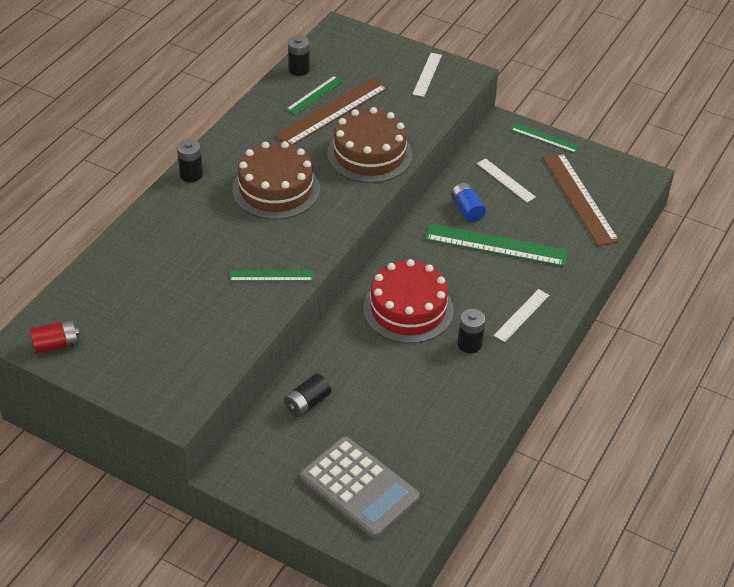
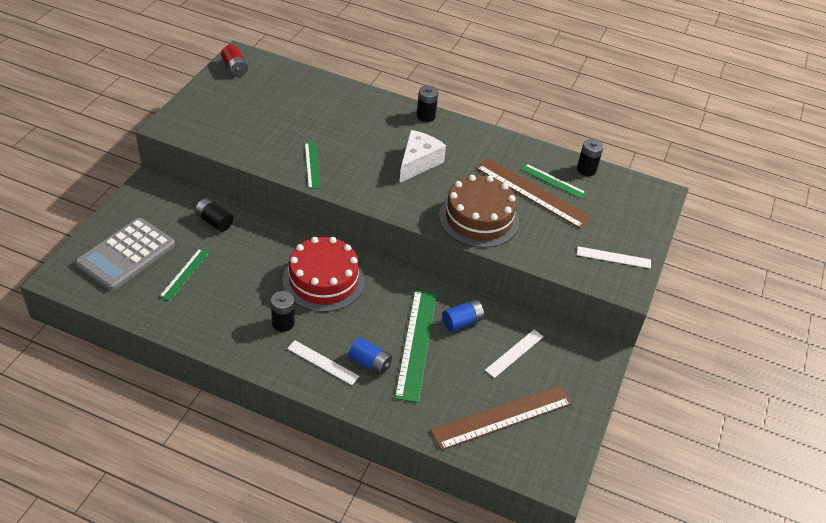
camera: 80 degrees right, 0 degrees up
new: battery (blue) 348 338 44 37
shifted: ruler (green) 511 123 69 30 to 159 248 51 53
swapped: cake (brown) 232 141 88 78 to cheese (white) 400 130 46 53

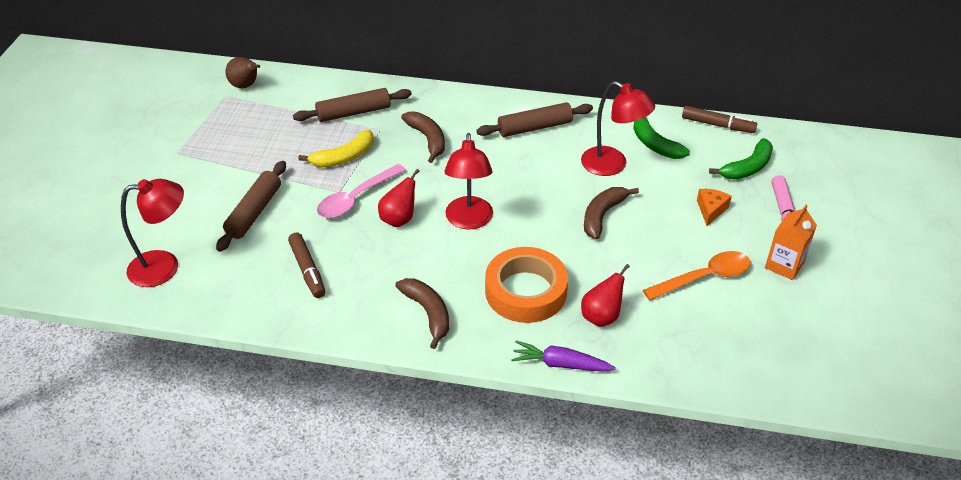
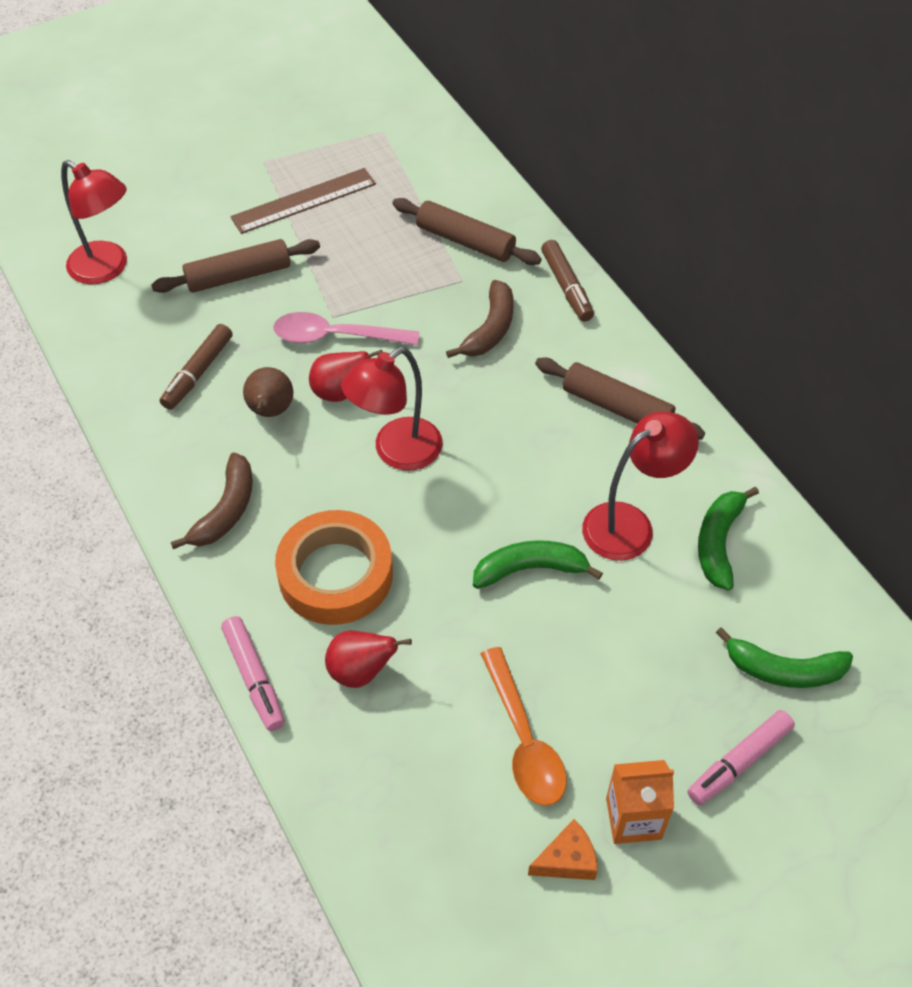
camera: 50 degrees right, 10 degrees up
gone: banana (yellow) 299 130 75 37
new: ruler (brown) 230 168 146 66
shifted: pear (brown) 225 57 35 31 to 243 367 50 50; marker (brown) 682 106 75 27 to 541 240 53 82; cheese (orange) 697 189 35 37 to 528 819 70 61
swapped: carrot (purple) 511 341 105 31 to marker (pink) 221 616 64 115
repainted: banana (brown) 584 187 55 53 to banana (green) 473 540 130 49
rotated: lamp (red) 581 81 74 95 = 582 412 117 149 120 degrees counterclockwise; spoon (orange) 643 251 108 49 = 480 647 87 159 45 degrees clockwise

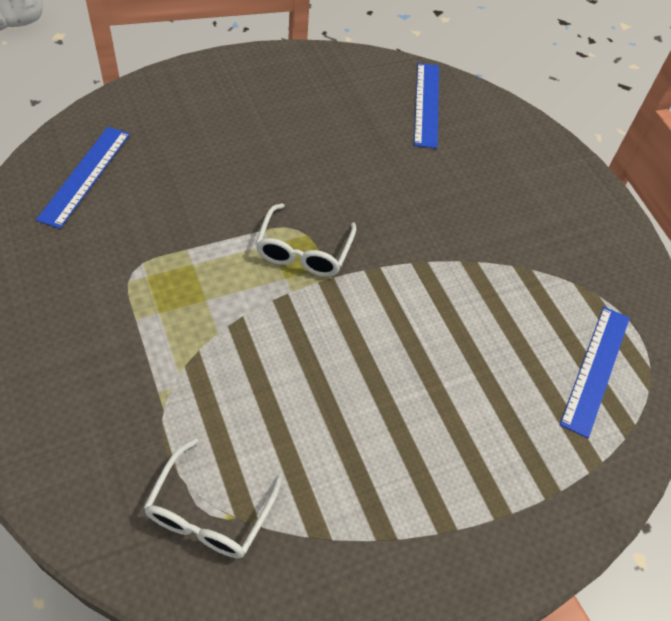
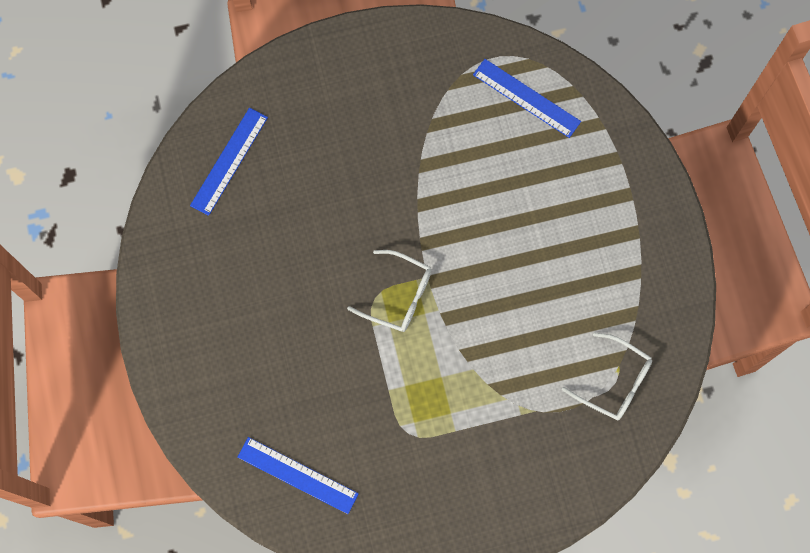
camera: 75 degrees left, 20 degrees up
rotated: ruler (blue) 414 63 25 86 = 190 108 78 108 75 degrees counterclockwise

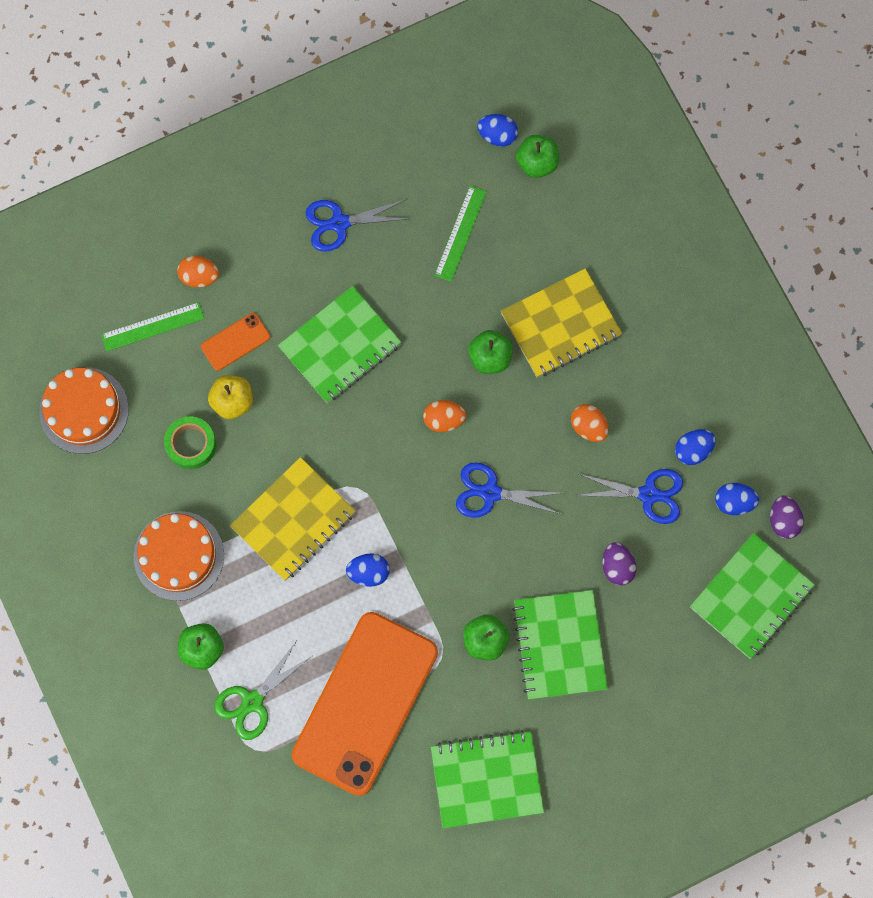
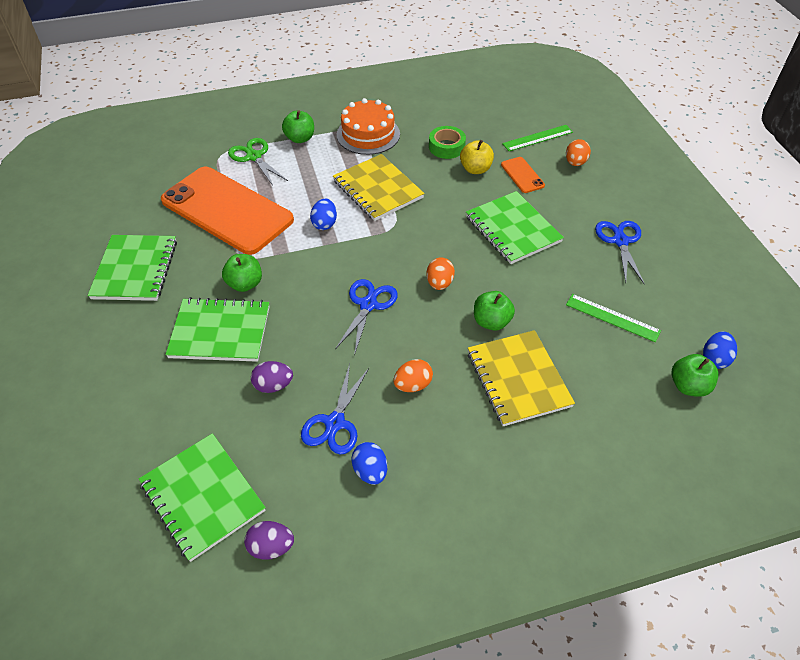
camera: 100 degrees right, 25 degrees down
gone: cake (orange) 39 368 90 86; egg (blue) 715 483 44 32
rotated: ruler (green) 101 302 104 49 = 502 125 71 26 75 degrees clockwise

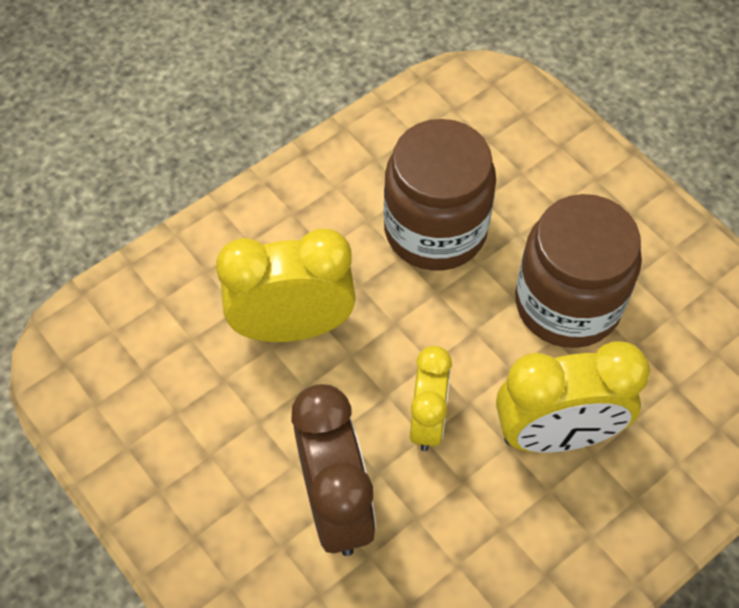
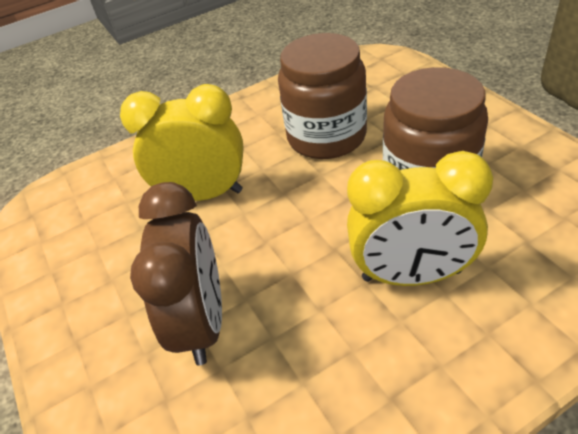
camera: 15 degrees right, 15 degrees down
gone: clock (yellow) 410 346 42 105

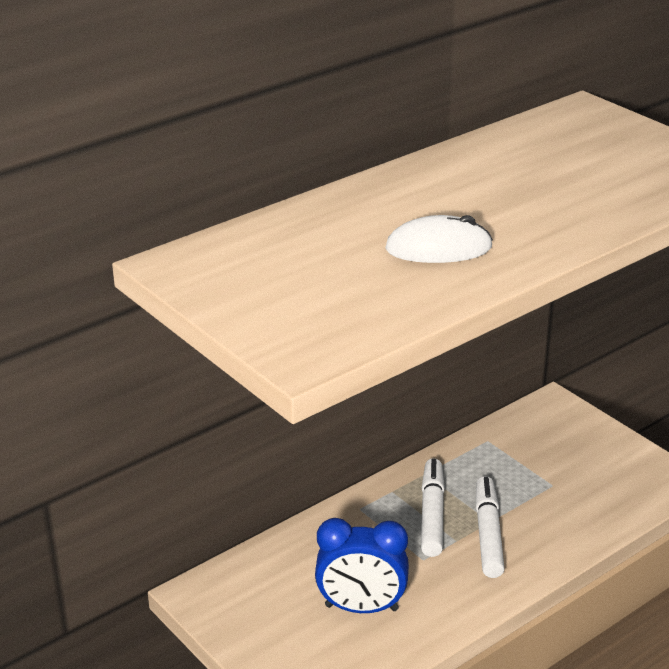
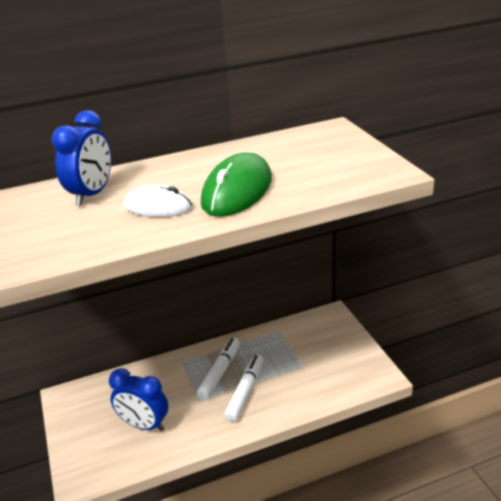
camera: 20 degrees right, 0 degrees up
new: clock (blue) 52 110 59 96; mouse (green) 201 153 71 63

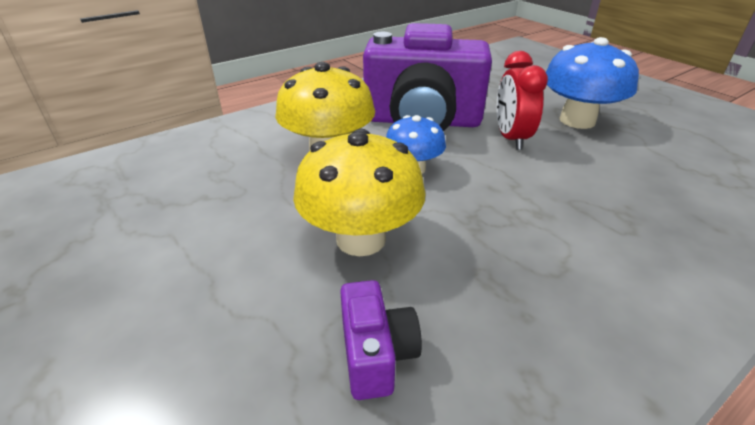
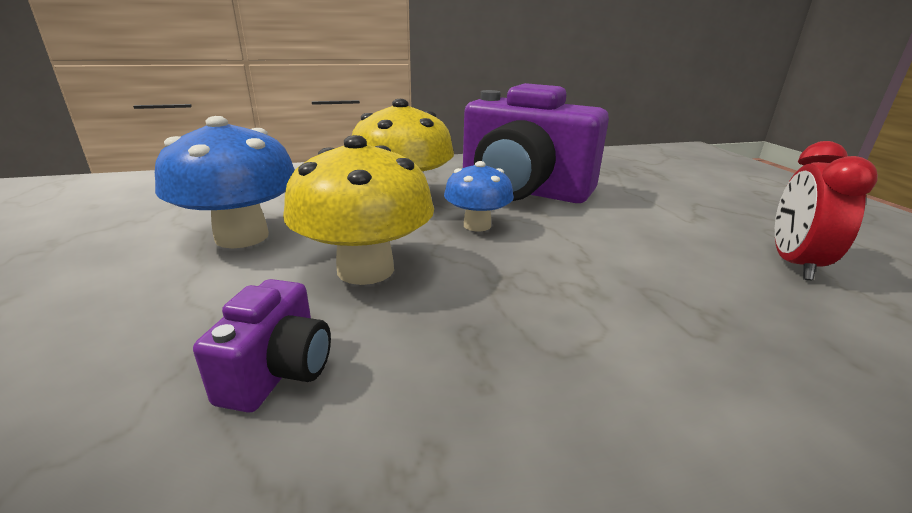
camera: 20 degrees right, 10 degrees down
shifted: clock (red) 496 51 52 99 to 775 141 103 139; mushroom (blue) 546 37 93 92 to 155 116 140 132

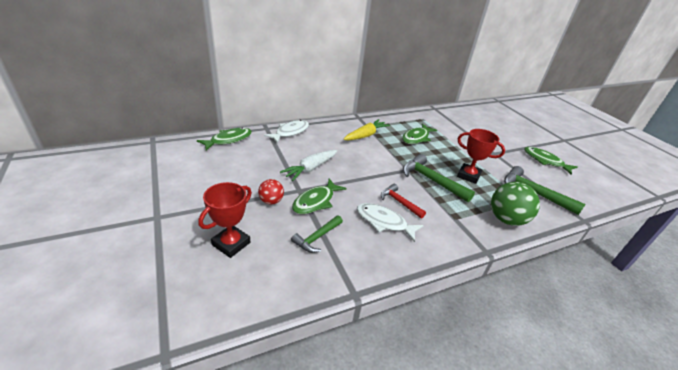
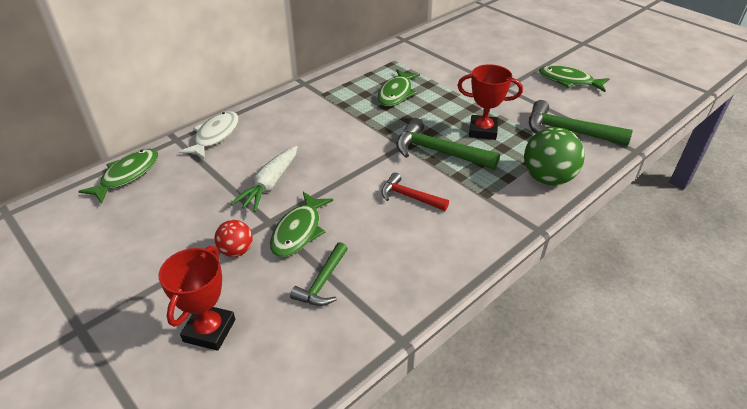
camera: 15 degrees left, 5 degrees up
gone: carrot (yellow) 343 119 47 21; fish (white) 357 203 67 39

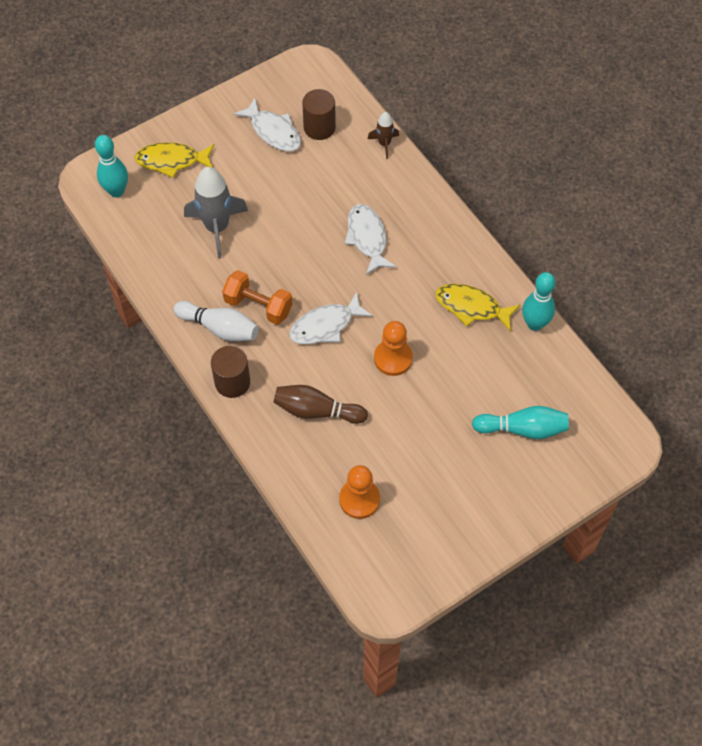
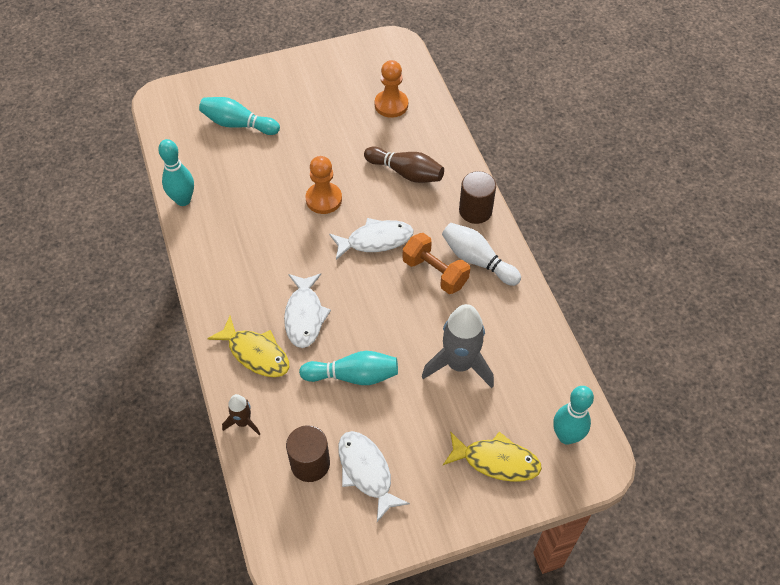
camera: 165 degrees left, 5 degrees down
new: bowling pin (turquoise) 299 351 99 34
shifted: fish (yellow) 436 284 84 47 to 207 316 82 61

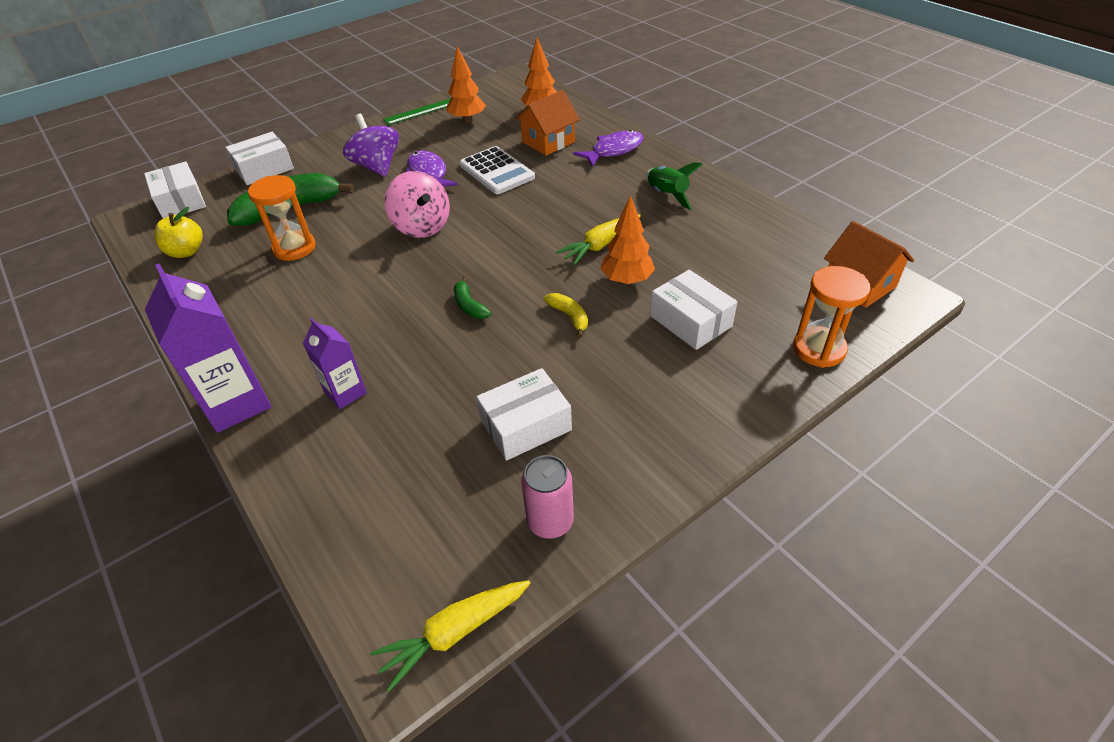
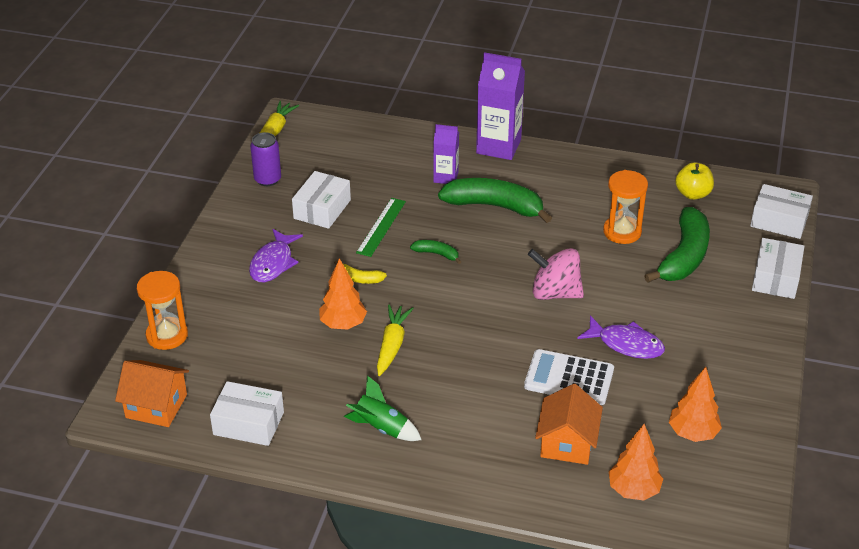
camera: 140 degrees right, 5 degrees down
gone: spinning top (purple) 343 114 56 63
new: banana (green) 438 178 114 45
shifted: ruler (green) 383 98 68 27 to 356 198 50 59; fish (purple) 573 130 70 37 to 249 229 54 53; box (white) 650 270 87 80 to 210 381 74 65
repainted: can (pink) 521 455 53 84 to can (purple) 250 132 31 54

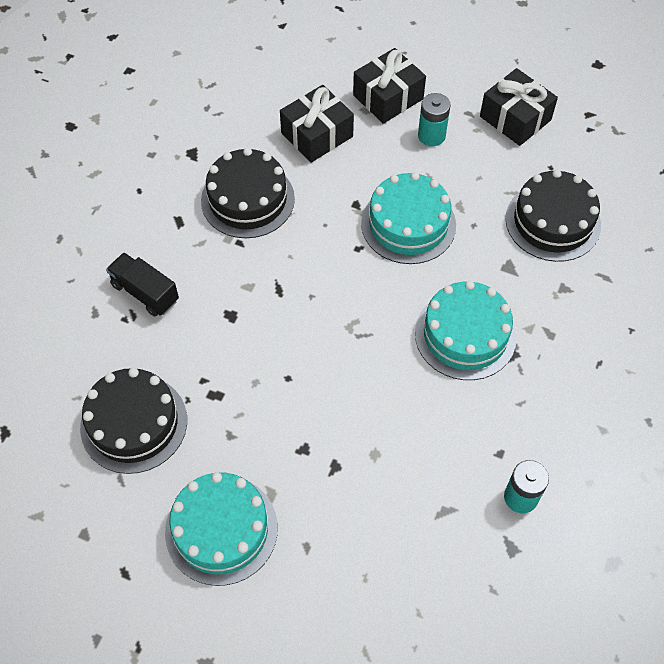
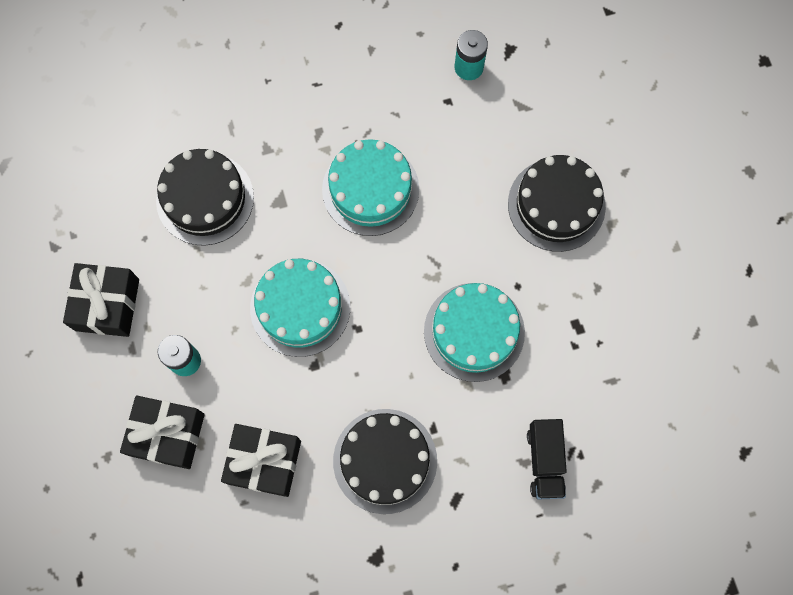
camera: 130 degrees left, 15 degrees up
shifted: cake (black) 80 368 107 106 to 508 155 98 97; cake (turquoise) 165 472 113 114 to 424 283 101 99

